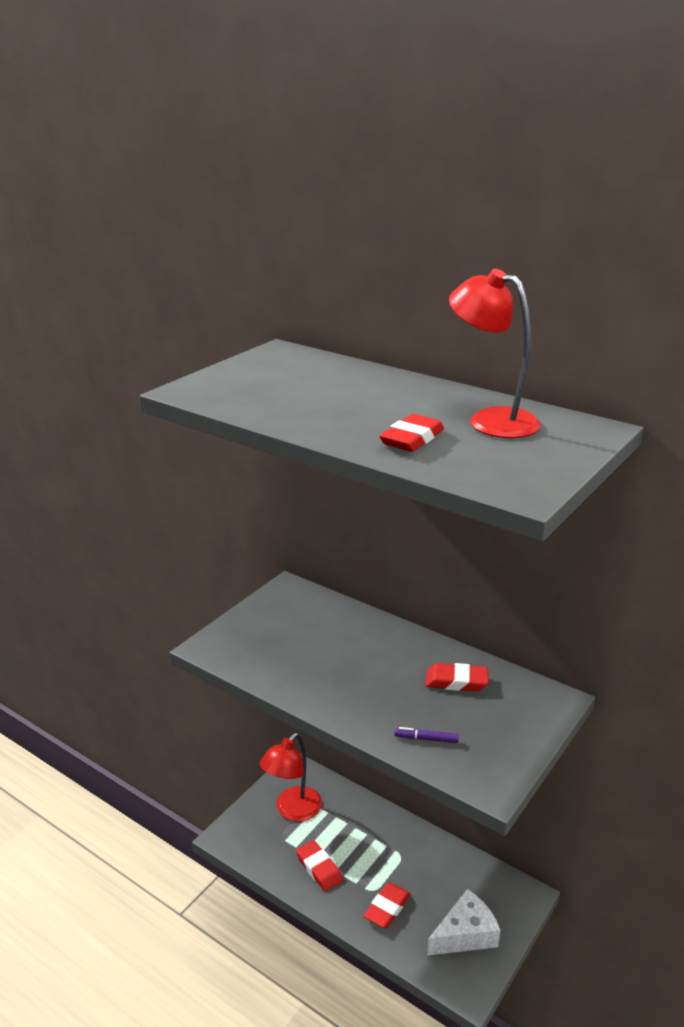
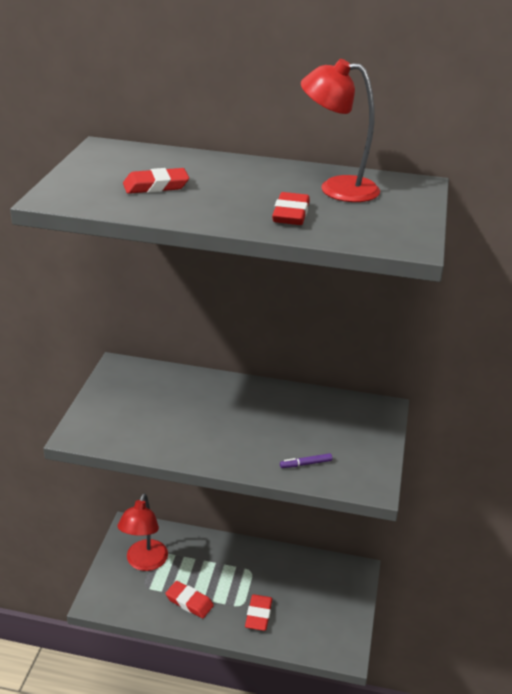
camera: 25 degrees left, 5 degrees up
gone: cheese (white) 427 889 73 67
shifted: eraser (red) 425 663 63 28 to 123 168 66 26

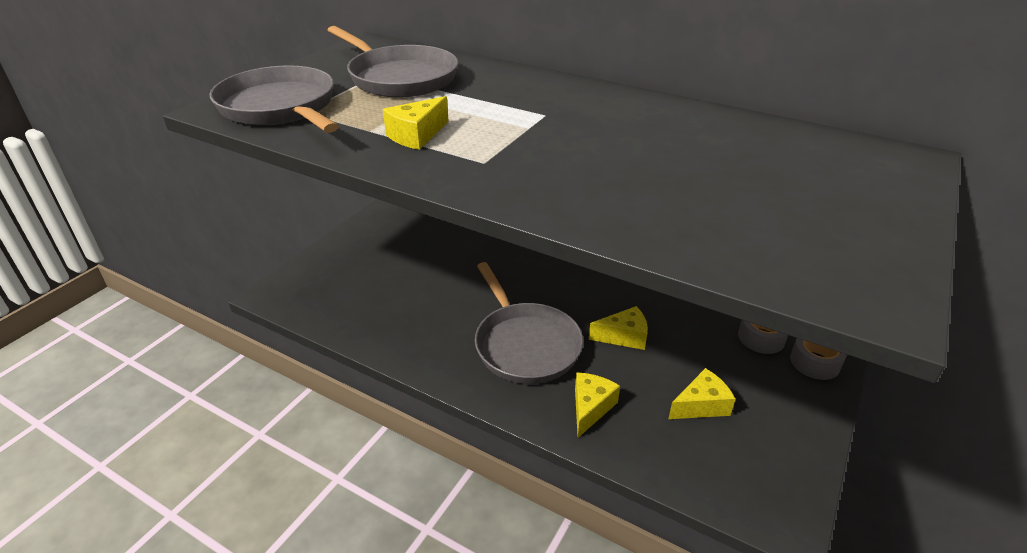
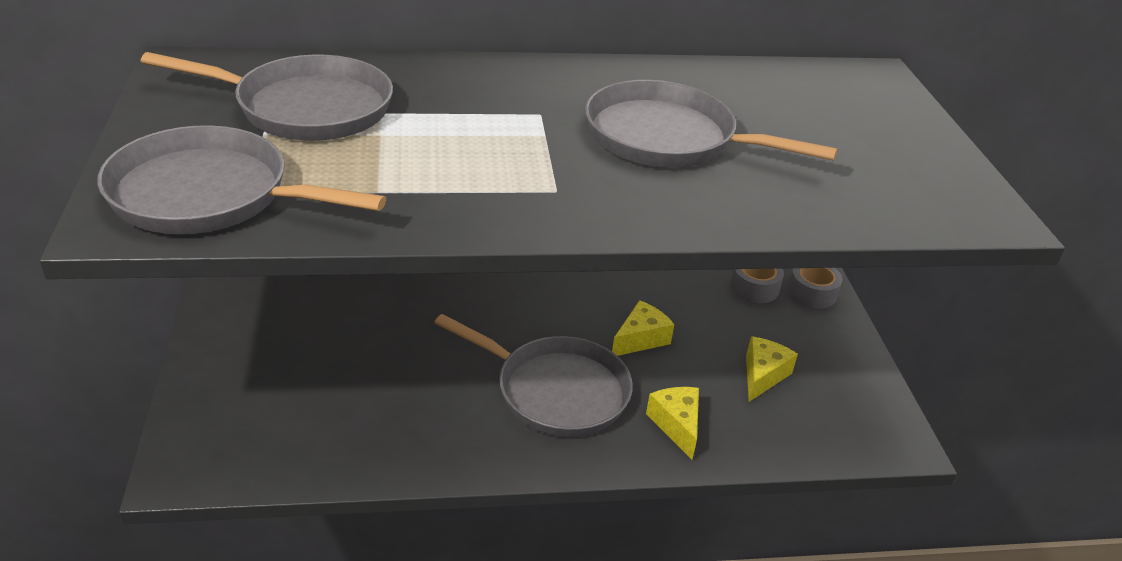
camera: 40 degrees left, 0 degrees up
gone: cheese (yellow) 383 96 66 54
new: pan (grey) 585 80 253 88

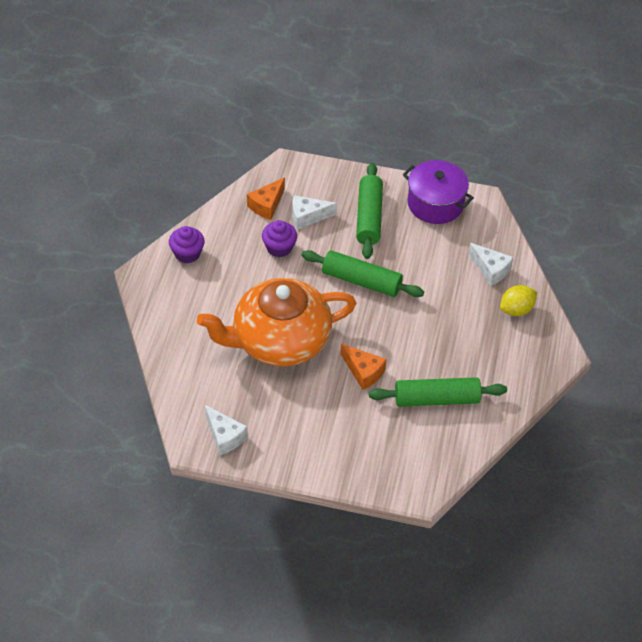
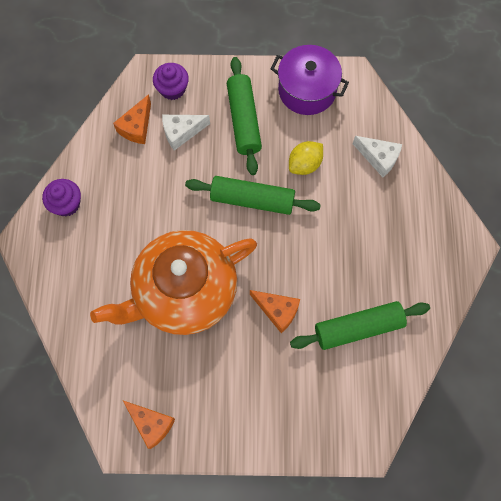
camera: 10 degrees left, 20 degrees up
shifted: cupcake (purple) 262 220 35 37 to 153 63 36 37; lemon (yellow) 500 285 37 31 to 289 141 34 34
repainted: cheese (white) 205 405 43 50 to cheese (orange) 123 401 52 48

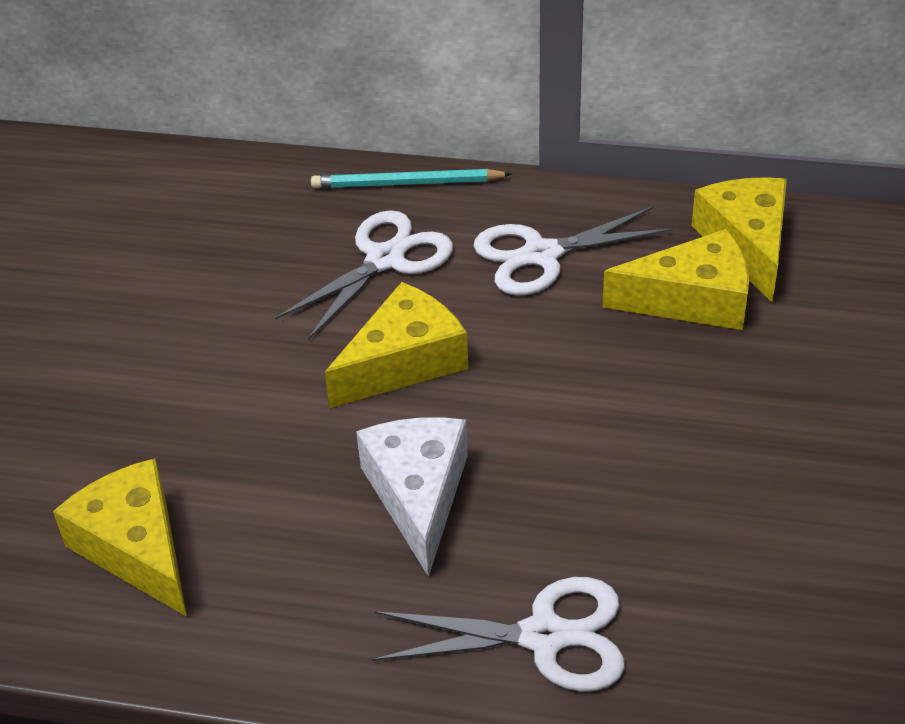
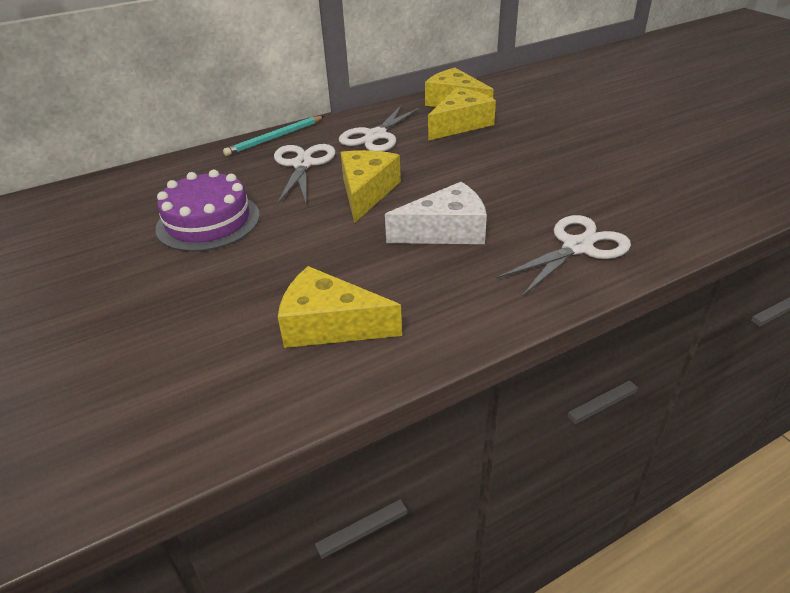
camera: 40 degrees left, 5 degrees down
new: cake (purple) 155 170 105 82
rotated: cheese (white) 356 417 112 160 = 385 182 102 62 120 degrees clockwise

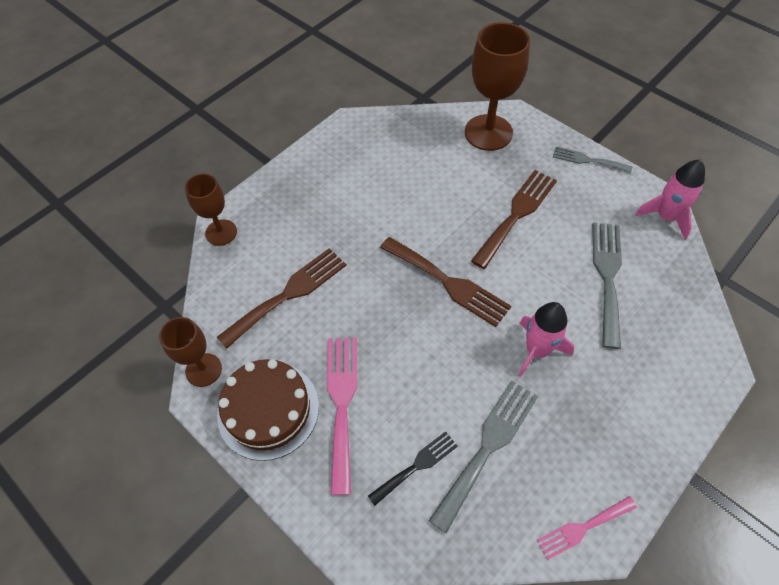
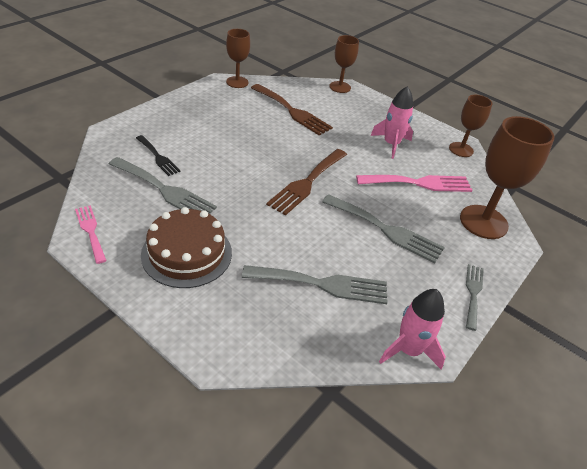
camera: 80 degrees right, 15 degrees down
new: goblet (brown) 449 95 43 62
shifted: cake (brown) 217 359 102 102 to 141 207 91 81; fork (pink) 327 337 30 158 to 356 175 117 17; rocket (pink) 518 302 56 75 to 370 86 43 73
repainted: fork (brown) 471 170 86 99 to fork (grey) 322 194 123 69

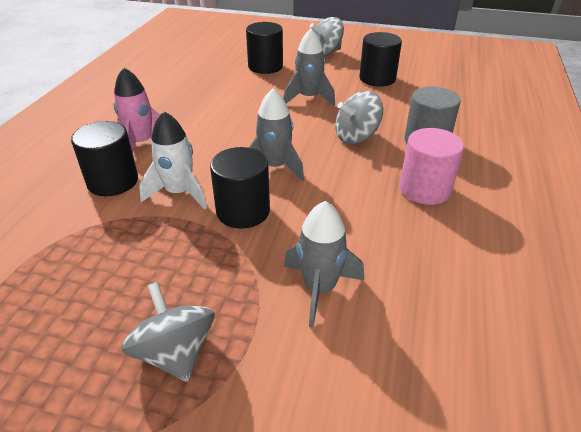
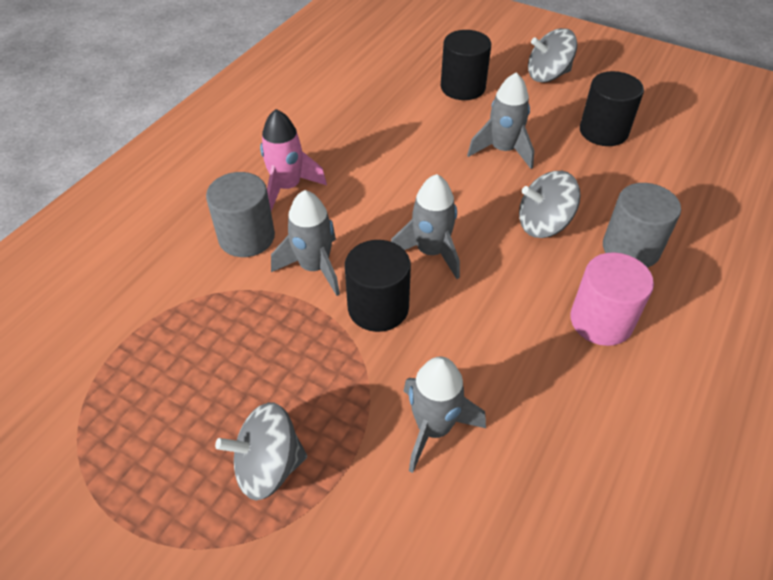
camera: 15 degrees right, 10 degrees up
repainted: cylinder (black) 71 121 67 75 to cylinder (grey) 206 172 69 85; rocket (white) 139 111 68 98 to rocket (grey) 271 190 69 106
rotated: spinning top (grey) 121 282 93 100 = 215 402 92 98 90 degrees counterclockwise

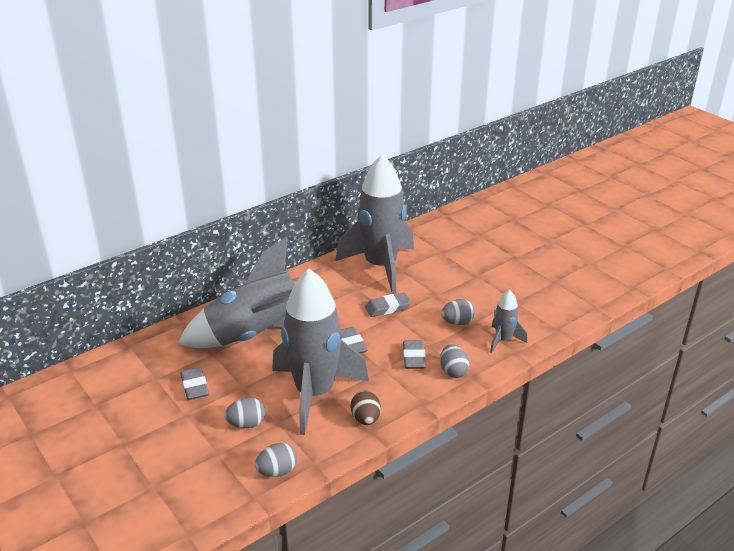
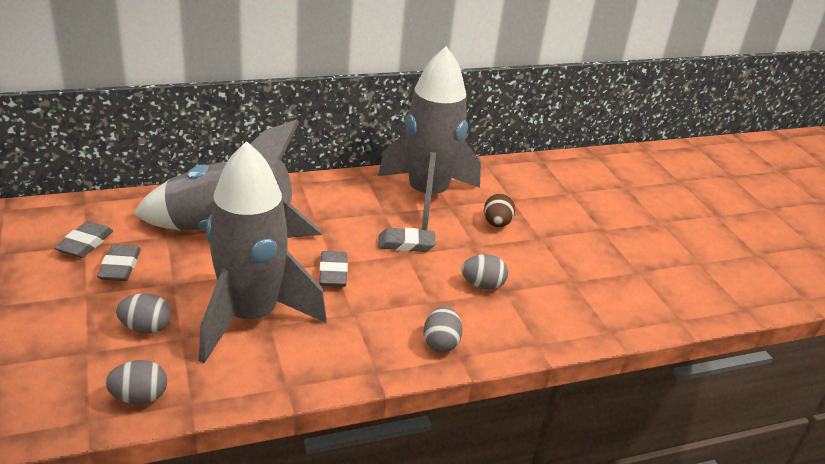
camera: 15 degrees right, 0 degrees up
gone: rocket (grey) 490 290 37 63
shifted: egg (brown) 350 391 31 34 to 484 194 31 33; eraser (grey) 403 340 23 29 to 54 221 59 37

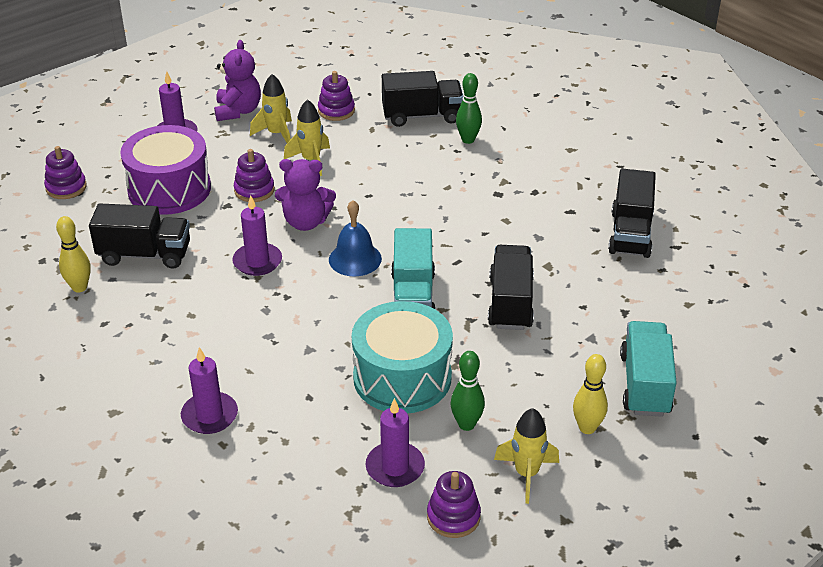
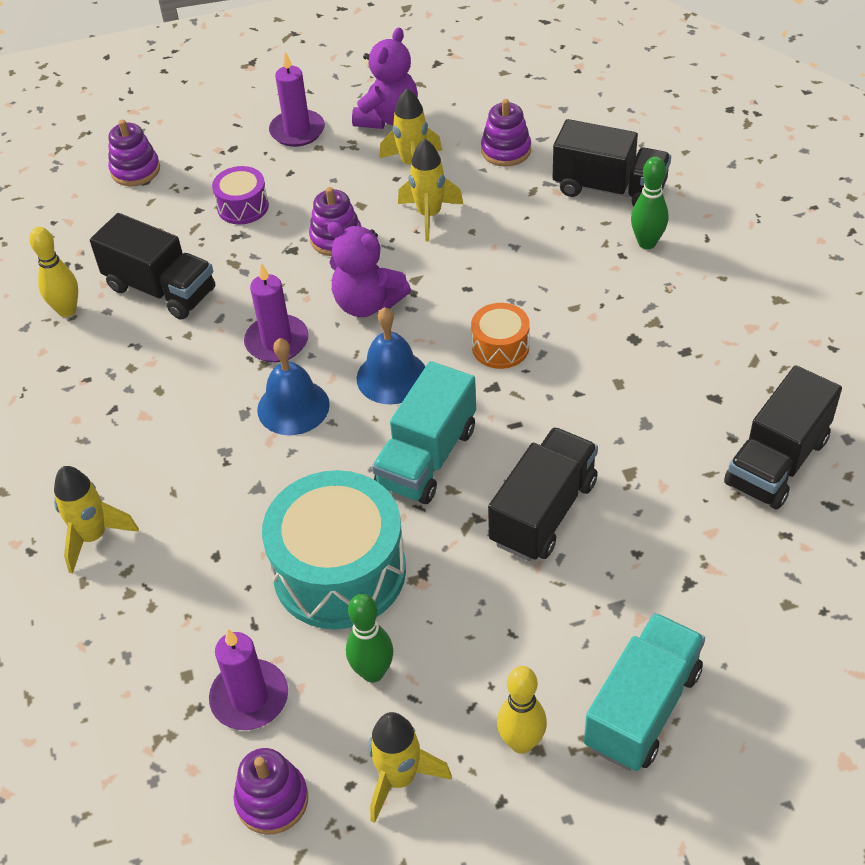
camera: 30 degrees right, 10 degrees up
new: bell (blue) 257 338 73 97; drum (orange) 471 303 59 66
swapped: candle (purple) 181 347 57 87 to rocket (yellow) 54 466 85 108
scaled: drum (purple) 120 125 91 90 = 212 166 57 59 x0.49

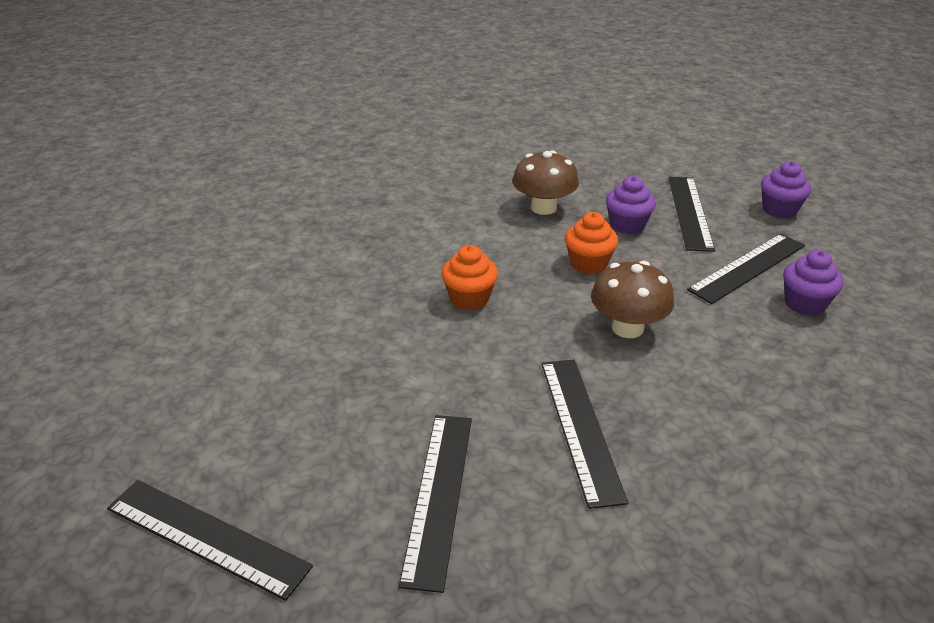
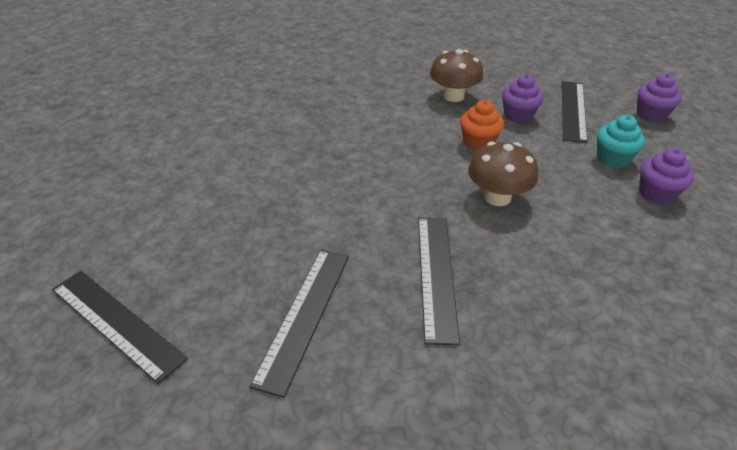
camera: 10 degrees right, 5 degrees up
gone: cupcake (orange) 441 245 57 65
swapped: ruler (black) 687 234 118 70 to cupcake (turquoise) 597 115 48 53

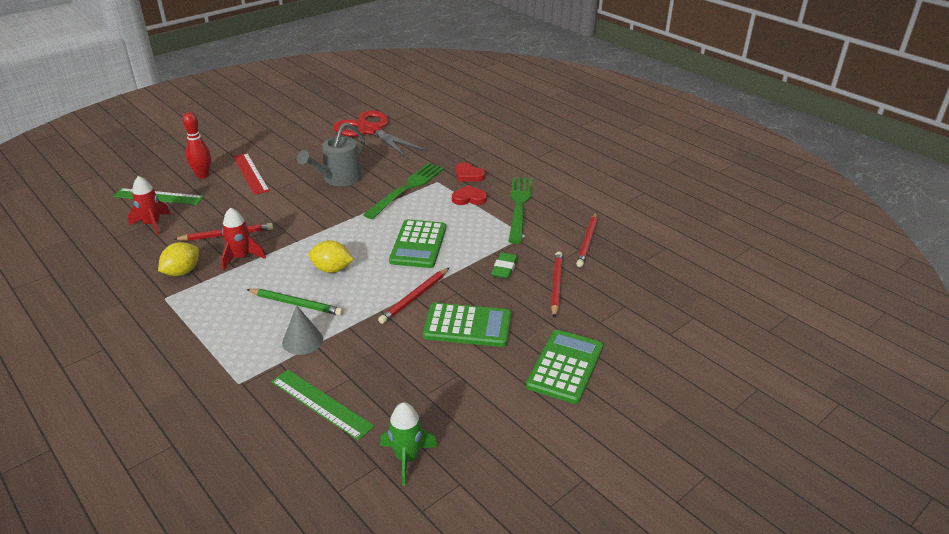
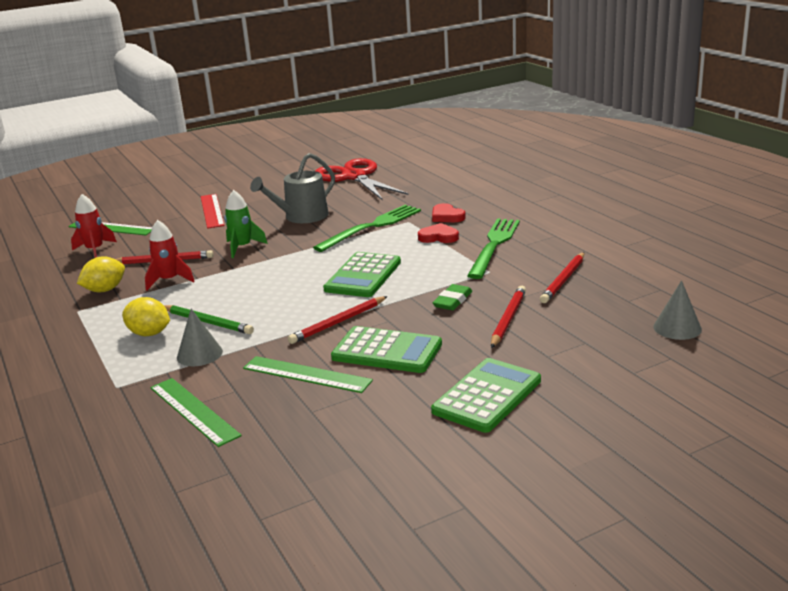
camera: 15 degrees right, 10 degrees down
gone: bowling pin (red) 183 112 28 67
new: ruler (green) 243 356 130 37; cone (grey) 653 280 49 60
shifted: lemon (yellow) 308 240 46 33 to 122 297 48 39; rocket (green) 380 402 57 84 to 224 190 44 68

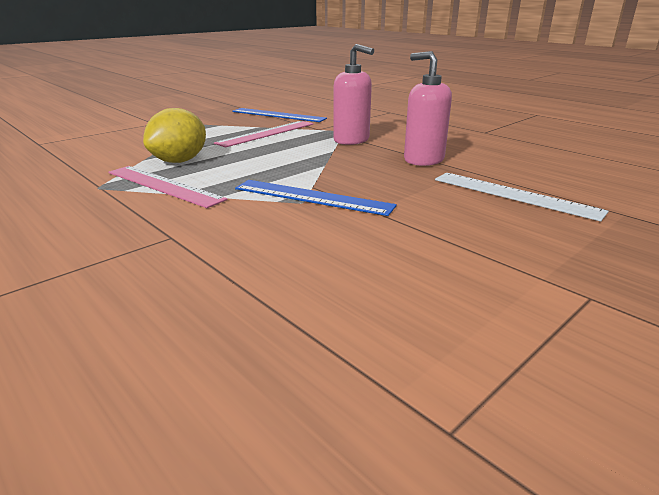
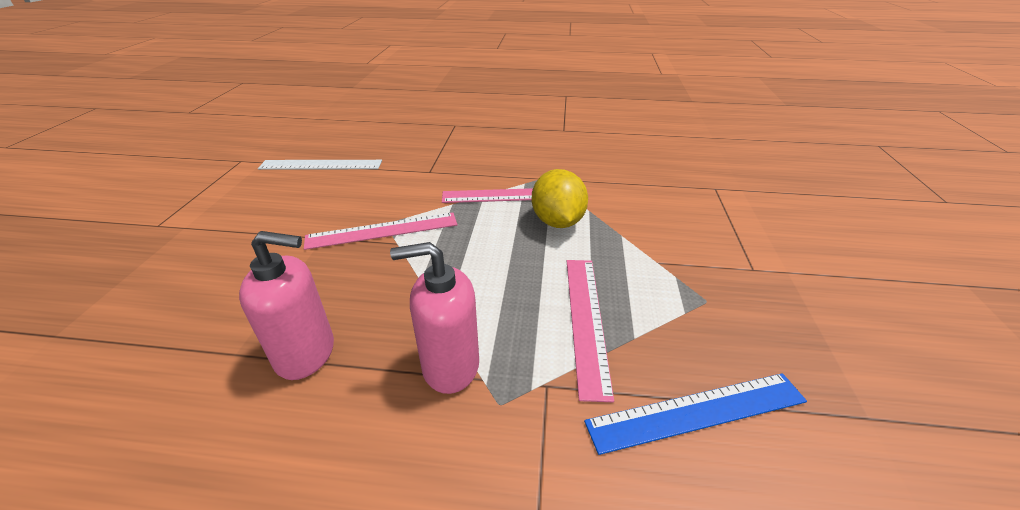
camera: 140 degrees right, 10 degrees up
shifted: ruler (white) 435 173 174 49 to 258 160 124 10
repainted: ruler (blue) 235 180 162 36 to ruler (pink) 304 212 153 38

